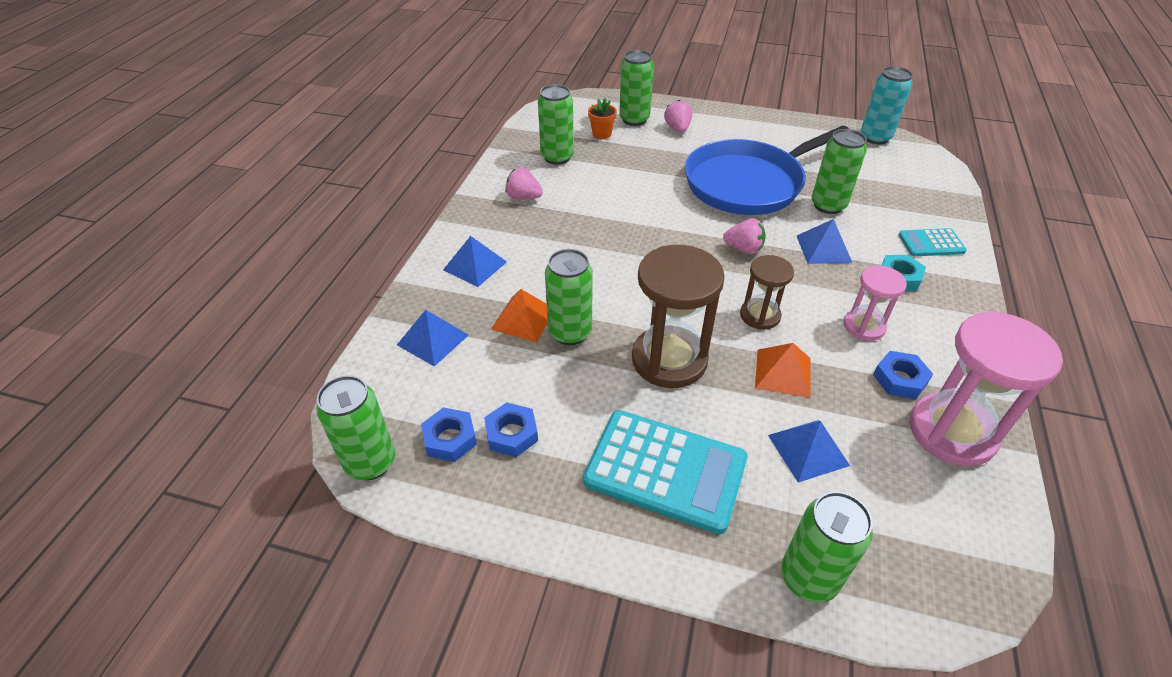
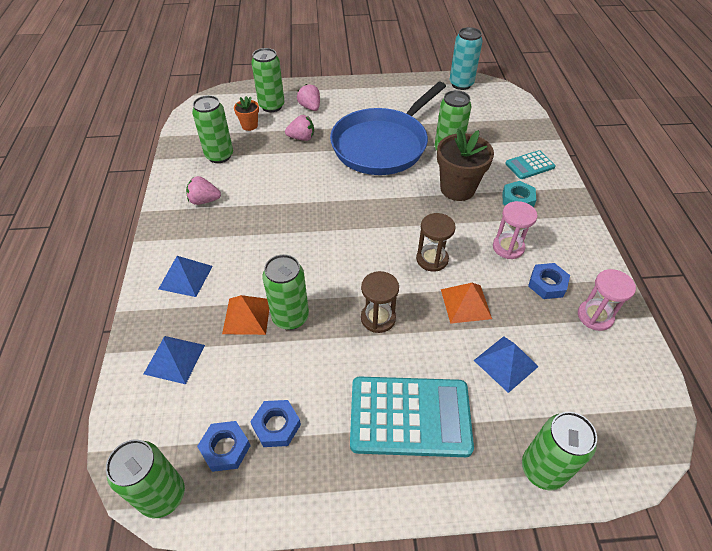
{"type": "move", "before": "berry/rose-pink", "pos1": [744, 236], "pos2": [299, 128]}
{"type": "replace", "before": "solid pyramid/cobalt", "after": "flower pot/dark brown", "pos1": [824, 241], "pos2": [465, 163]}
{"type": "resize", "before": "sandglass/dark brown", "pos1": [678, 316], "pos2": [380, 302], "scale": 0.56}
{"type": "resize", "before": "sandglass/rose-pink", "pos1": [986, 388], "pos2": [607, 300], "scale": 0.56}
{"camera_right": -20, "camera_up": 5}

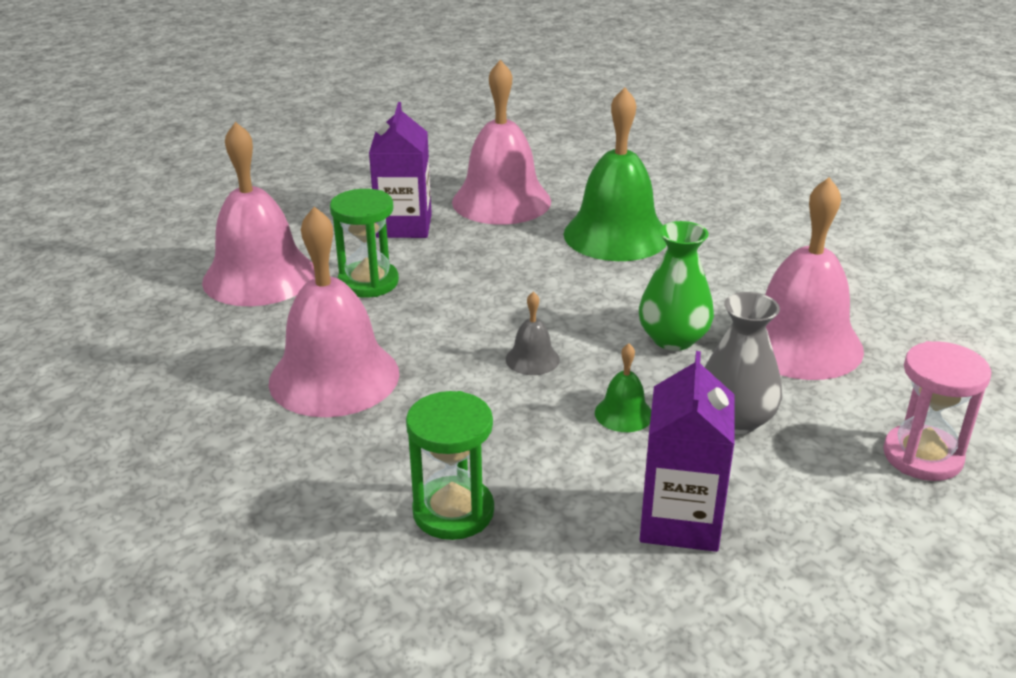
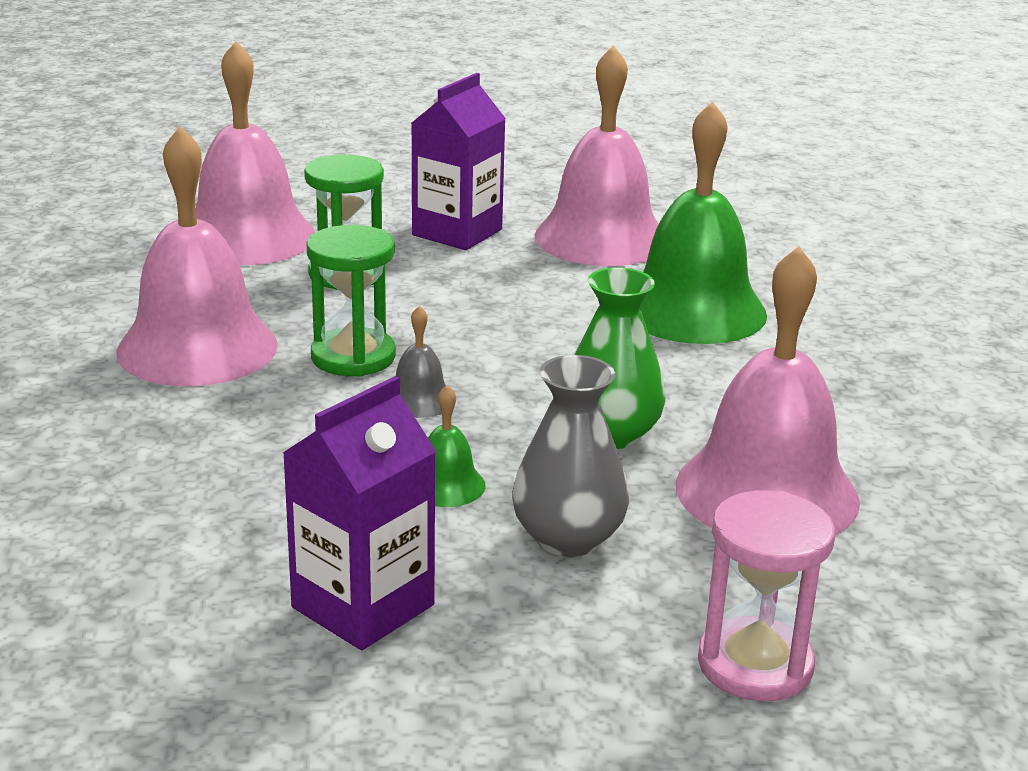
{"type": "move", "before": "sandglass/green", "pos1": [450, 465], "pos2": [351, 301]}
{"camera_right": 30, "camera_up": -5}

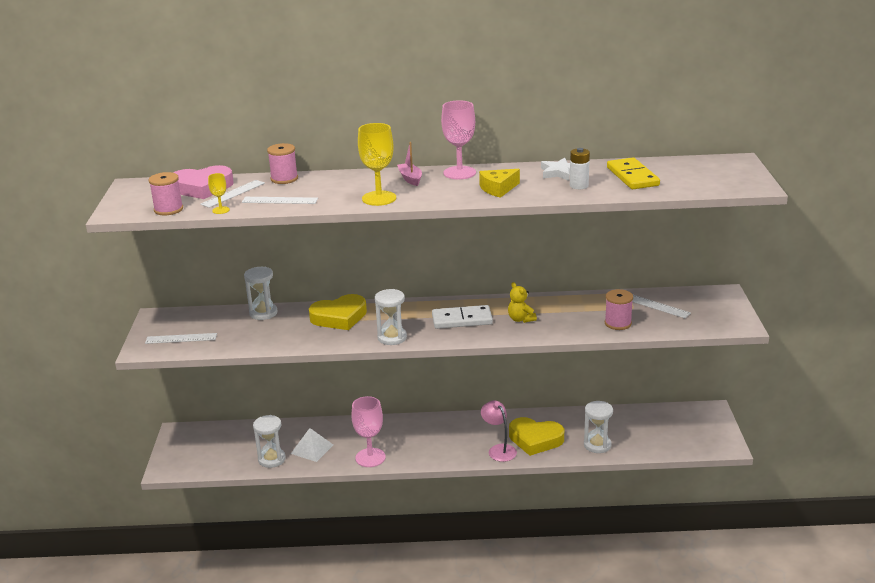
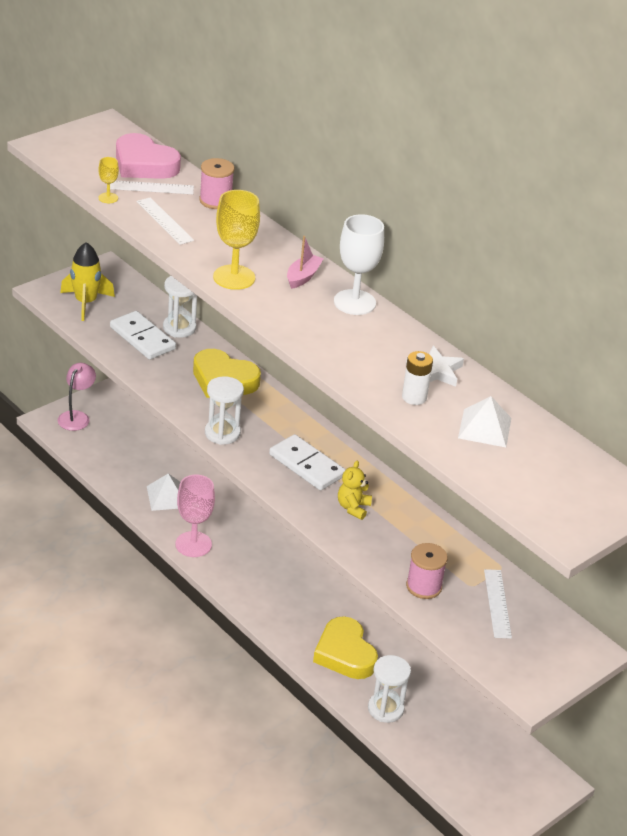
{"type": "delete", "before": "bobbin/rose-pink", "pos1": [165, 193]}
{"type": "delete", "before": "sandglass/snow-white", "pos1": [269, 441]}
{"type": "delete", "before": "cheese/golden", "pos1": [499, 183]}
{"type": "insert", "after": "domino tile/snow-white", "pos2": [143, 335]}
{"type": "move", "before": "lamp/rose-pink", "pos1": [499, 431], "pos2": [77, 397]}
{"type": "replace", "before": "ruler/snow-white", "after": "spaceship/golden", "pos1": [181, 338], "pos2": [87, 281]}
{"type": "replace", "before": "domino tile/golden", "after": "solid pyramid/snow-white", "pos1": [633, 173], "pos2": [484, 421]}
{"type": "recolor", "before": "chalice/rose-pink", "after": "chalice/snow-white", "pos1": [458, 140], "pos2": [359, 264]}
{"camera_right": 45, "camera_up": 10}

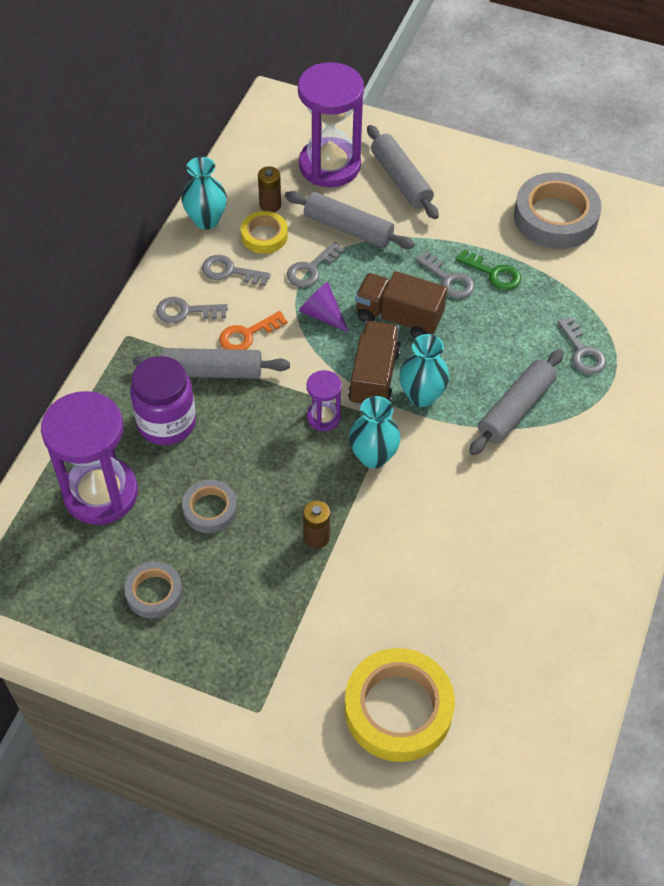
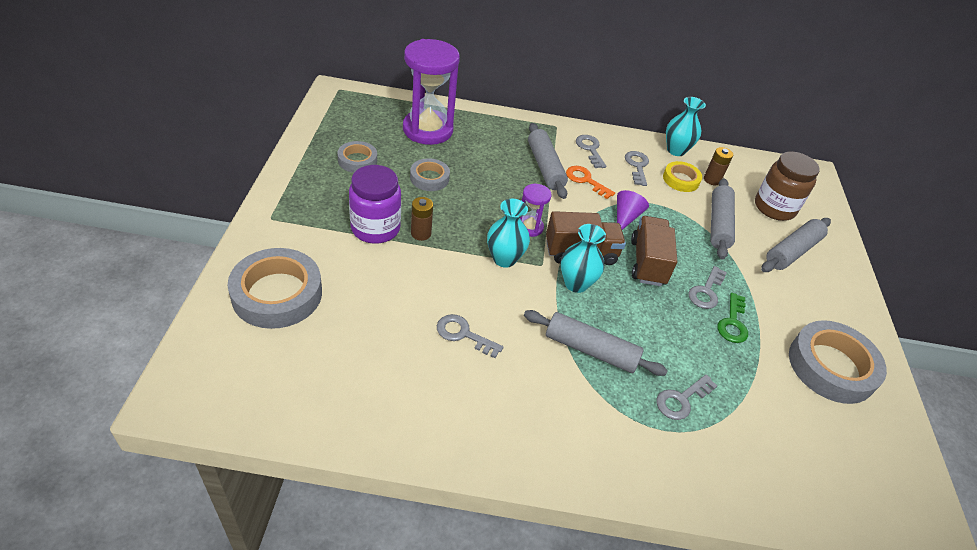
{"type": "move", "before": "jar/purple", "pos1": [163, 400], "pos2": [375, 204]}
{"type": "move", "before": "door key/gray", "pos1": [316, 264], "pos2": [470, 336]}
{"type": "replace", "before": "sandglass/purple", "after": "jar/dark brown", "pos1": [331, 124], "pos2": [787, 186]}
{"type": "recolor", "before": "sticky tape/golden", "after": "sticky tape/gray", "pos1": [399, 705], "pos2": [275, 288]}
{"camera_right": 70, "camera_up": -10}

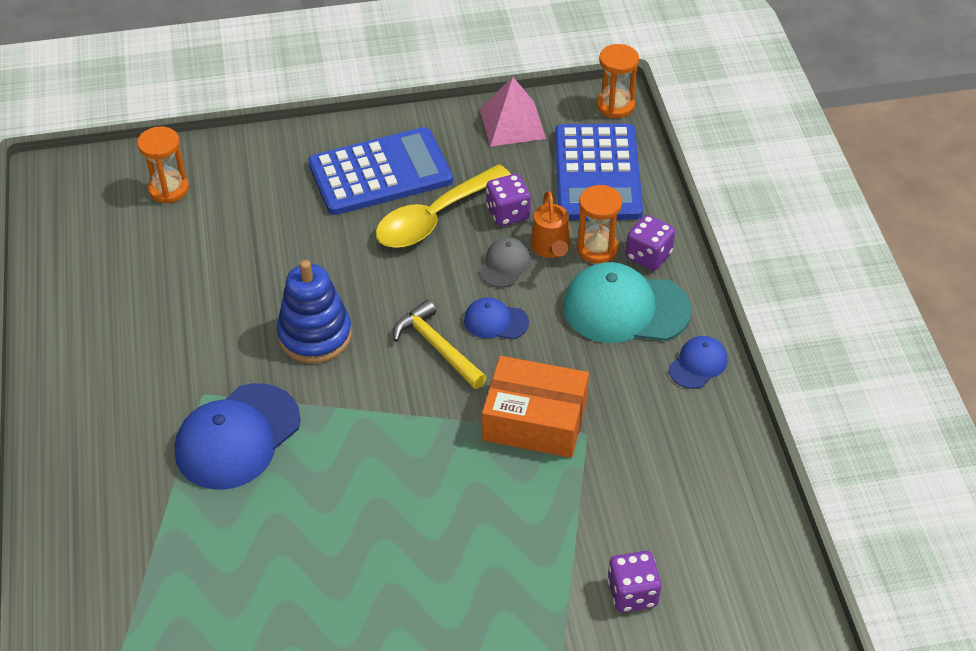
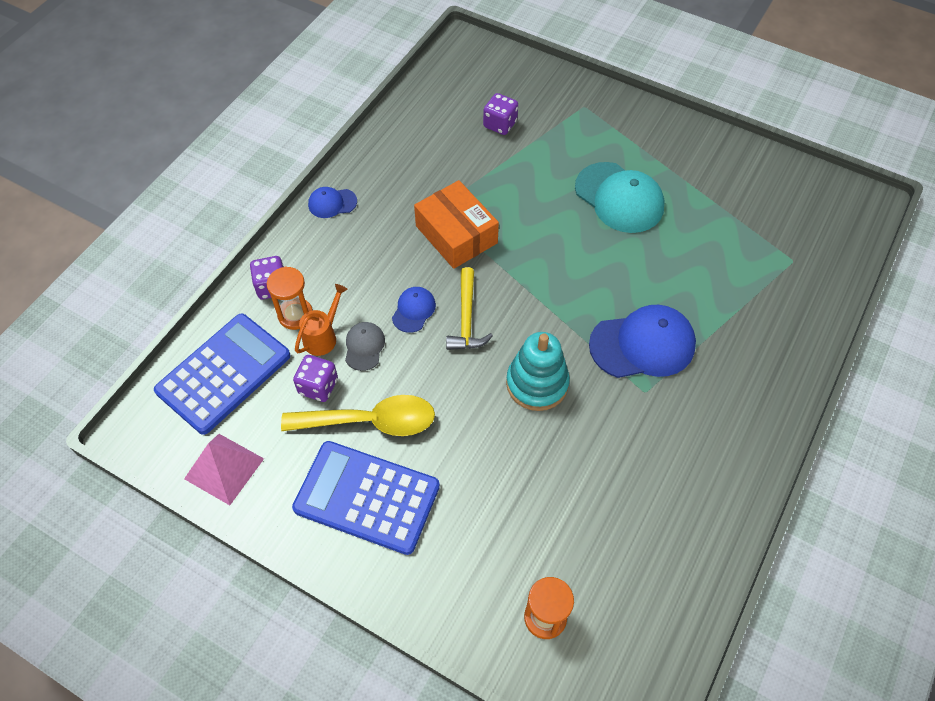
{"type": "delete", "before": "sandglass/orange-coloured", "pos1": [617, 81]}
{"type": "move", "before": "peaked cap/aqua", "pos1": [627, 302], "pos2": [620, 197]}
{"type": "recolor", "before": "ring stacker/cobalt", "after": "ring stacker/aqua", "pos1": [314, 311], "pos2": [538, 371]}
{"type": "rotate", "before": "peaked cap/cobalt", "pos1": [496, 318], "pos2": [414, 310], "turn": -120}
{"type": "rotate", "before": "peaked cap/gray", "pos1": [505, 262], "pos2": [365, 346], "turn": 120}
{"camera_right": -140, "camera_up": 10}

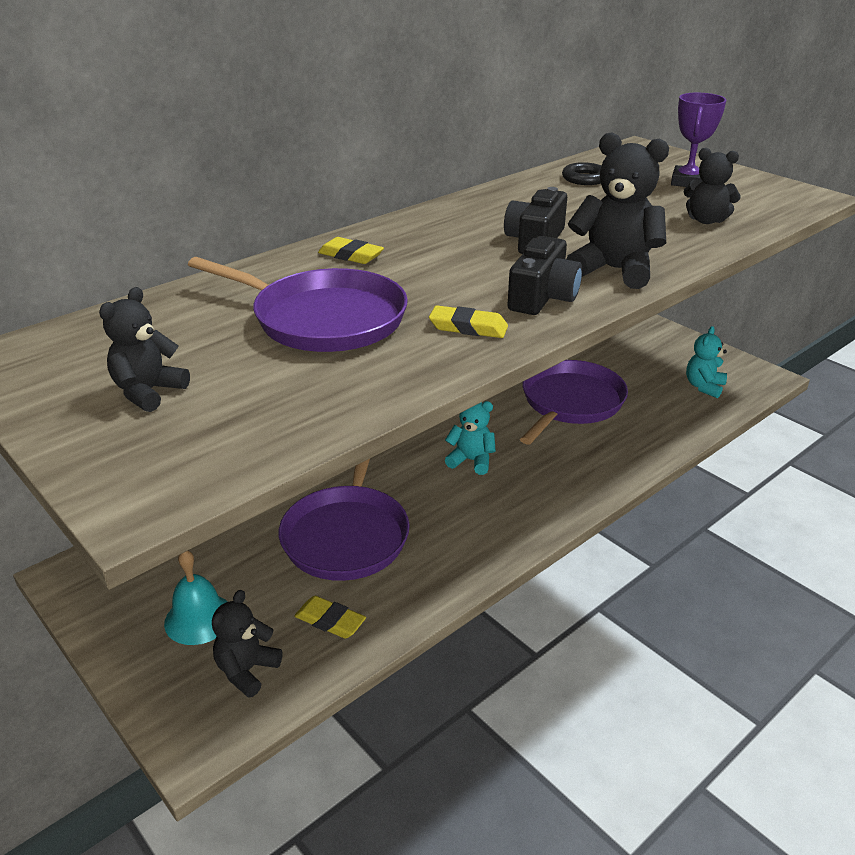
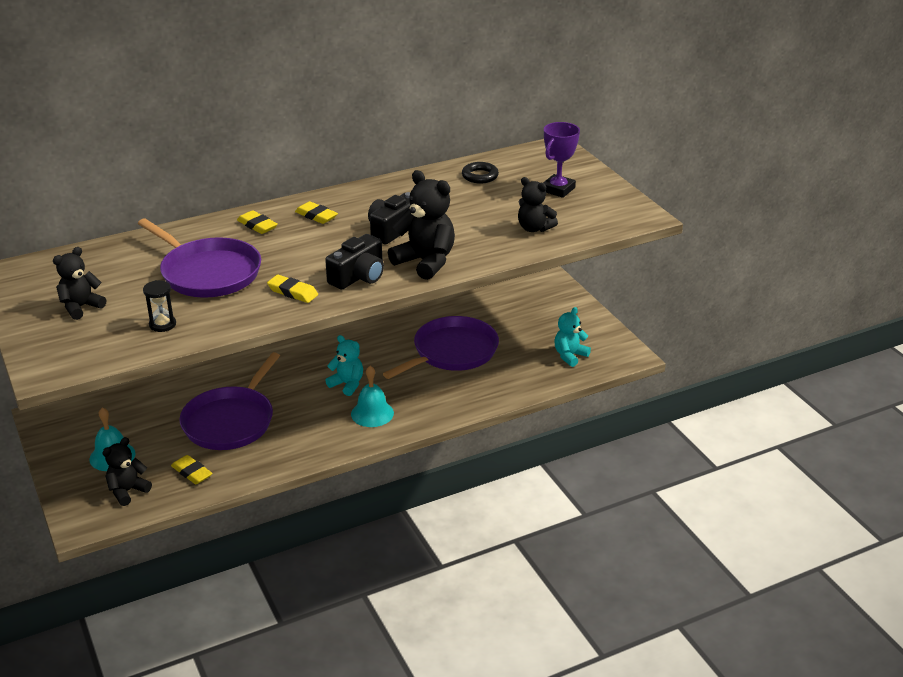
{"type": "insert", "after": "sandglass/ebony", "pos2": [159, 306]}
{"type": "insert", "after": "eraser/golden", "pos2": [316, 212]}
{"type": "insert", "after": "school bell/aqua", "pos2": [372, 396]}
{"camera_right": 15, "camera_up": 0}

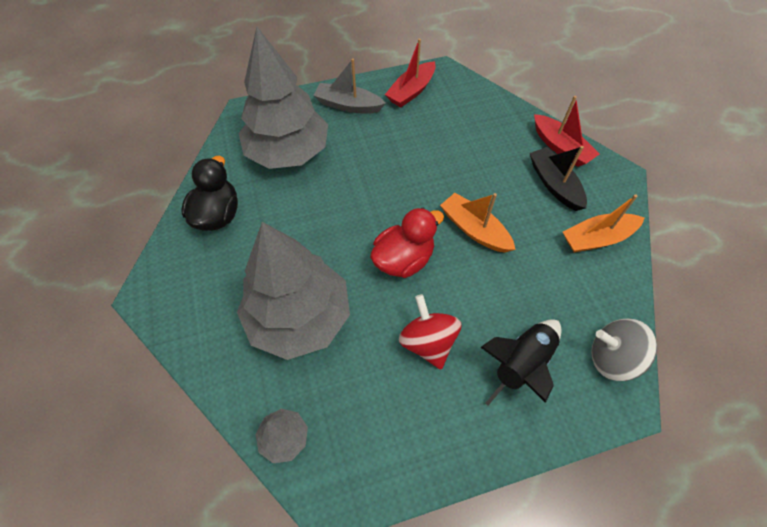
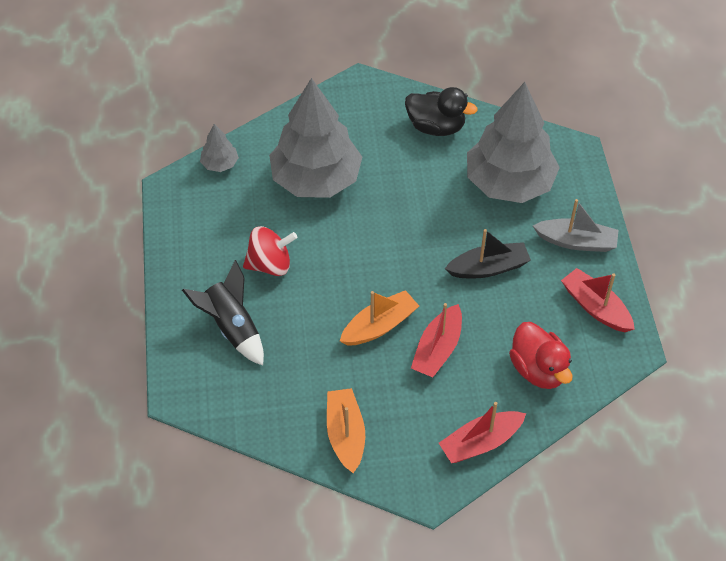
{"type": "delete", "before": "whirligig/gray", "pos1": [624, 350]}
{"type": "insert", "after": "toy boat/crimson", "pos2": [436, 340]}
{"type": "move", "before": "toy duck/crimson", "pos1": [407, 243], "pos2": [541, 355]}
{"type": "move", "before": "toy boat/ebony", "pos1": [558, 178], "pos2": [488, 253]}
{"type": "rotate", "before": "toy boat/gray", "pos1": [349, 86], "pos2": [575, 225], "turn": 75}
{"camera_right": 100, "camera_up": -5}

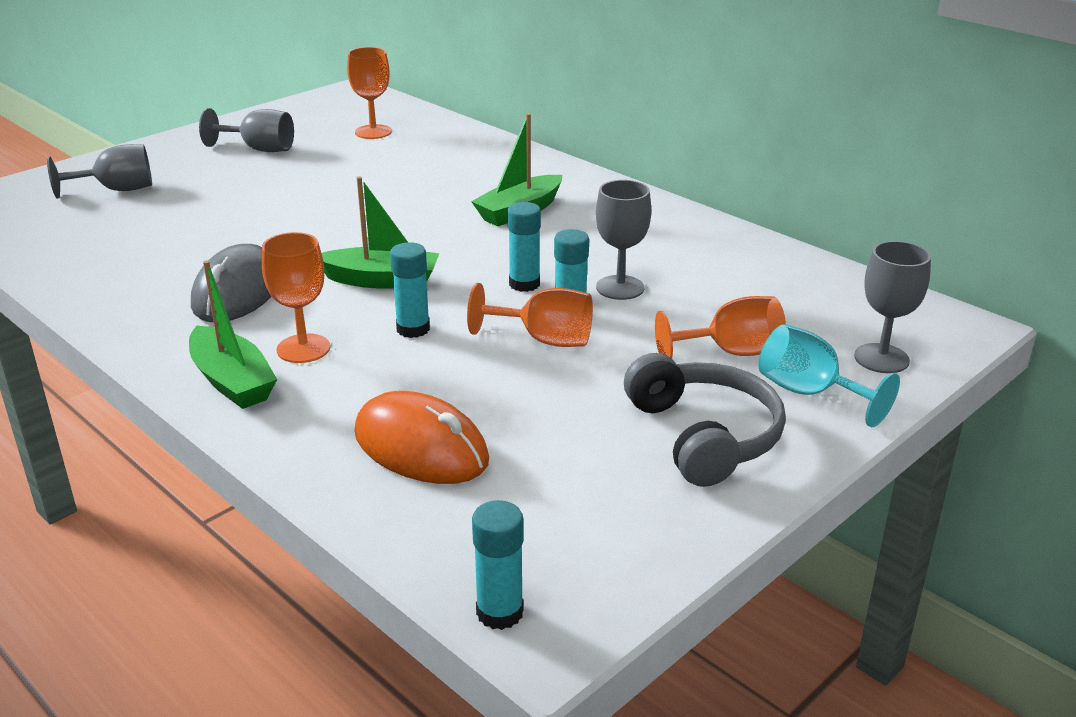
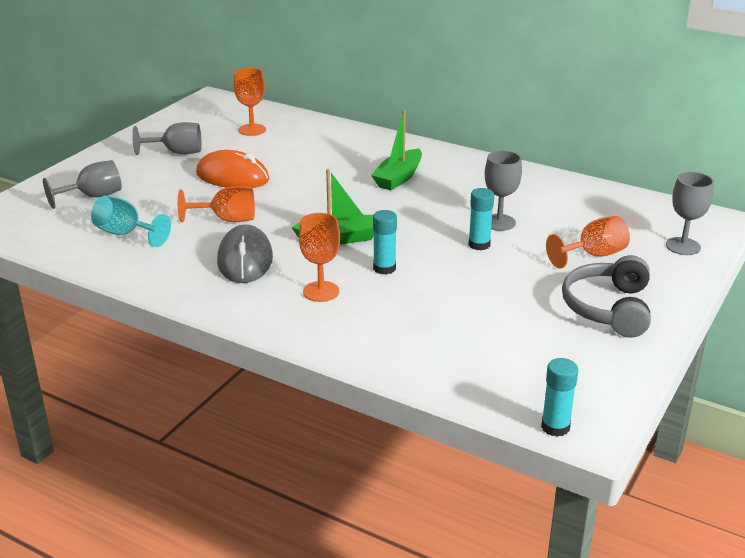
{"type": "delete", "before": "toy boat/green", "pos1": [233, 334]}
{"type": "delete", "before": "glue stick/aqua", "pos1": [524, 247]}
{"type": "move", "before": "mouse/orange-coloured", "pos1": [421, 437], "pos2": [233, 169]}
{"type": "move", "before": "chalice/orange-coloured", "pos1": [530, 315], "pos2": [216, 204]}
{"type": "move", "before": "chalice/aqua", "pos1": [829, 375], "pos2": [131, 221]}
{"type": "rotate", "before": "over-ear headphones/gray", "pos1": [705, 420], "pos2": [606, 296], "turn": -135}
{"camera_right": -15, "camera_up": 0}

